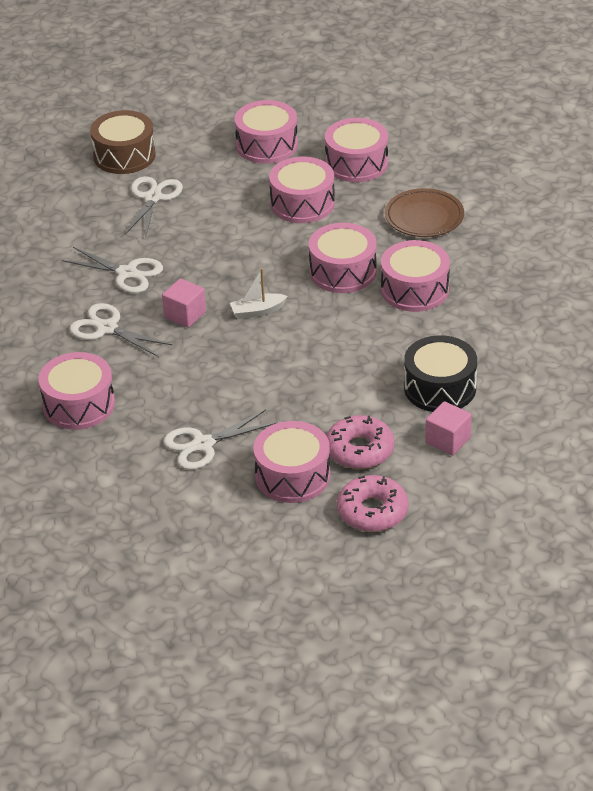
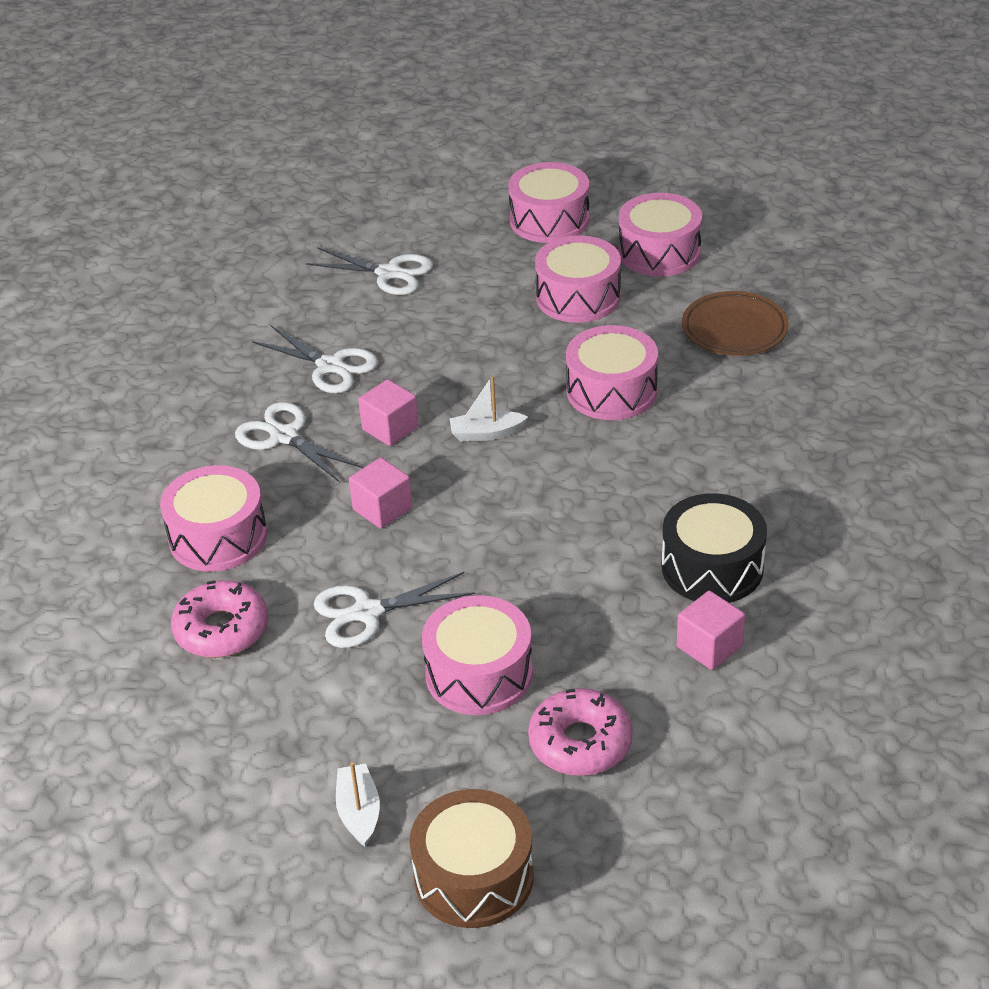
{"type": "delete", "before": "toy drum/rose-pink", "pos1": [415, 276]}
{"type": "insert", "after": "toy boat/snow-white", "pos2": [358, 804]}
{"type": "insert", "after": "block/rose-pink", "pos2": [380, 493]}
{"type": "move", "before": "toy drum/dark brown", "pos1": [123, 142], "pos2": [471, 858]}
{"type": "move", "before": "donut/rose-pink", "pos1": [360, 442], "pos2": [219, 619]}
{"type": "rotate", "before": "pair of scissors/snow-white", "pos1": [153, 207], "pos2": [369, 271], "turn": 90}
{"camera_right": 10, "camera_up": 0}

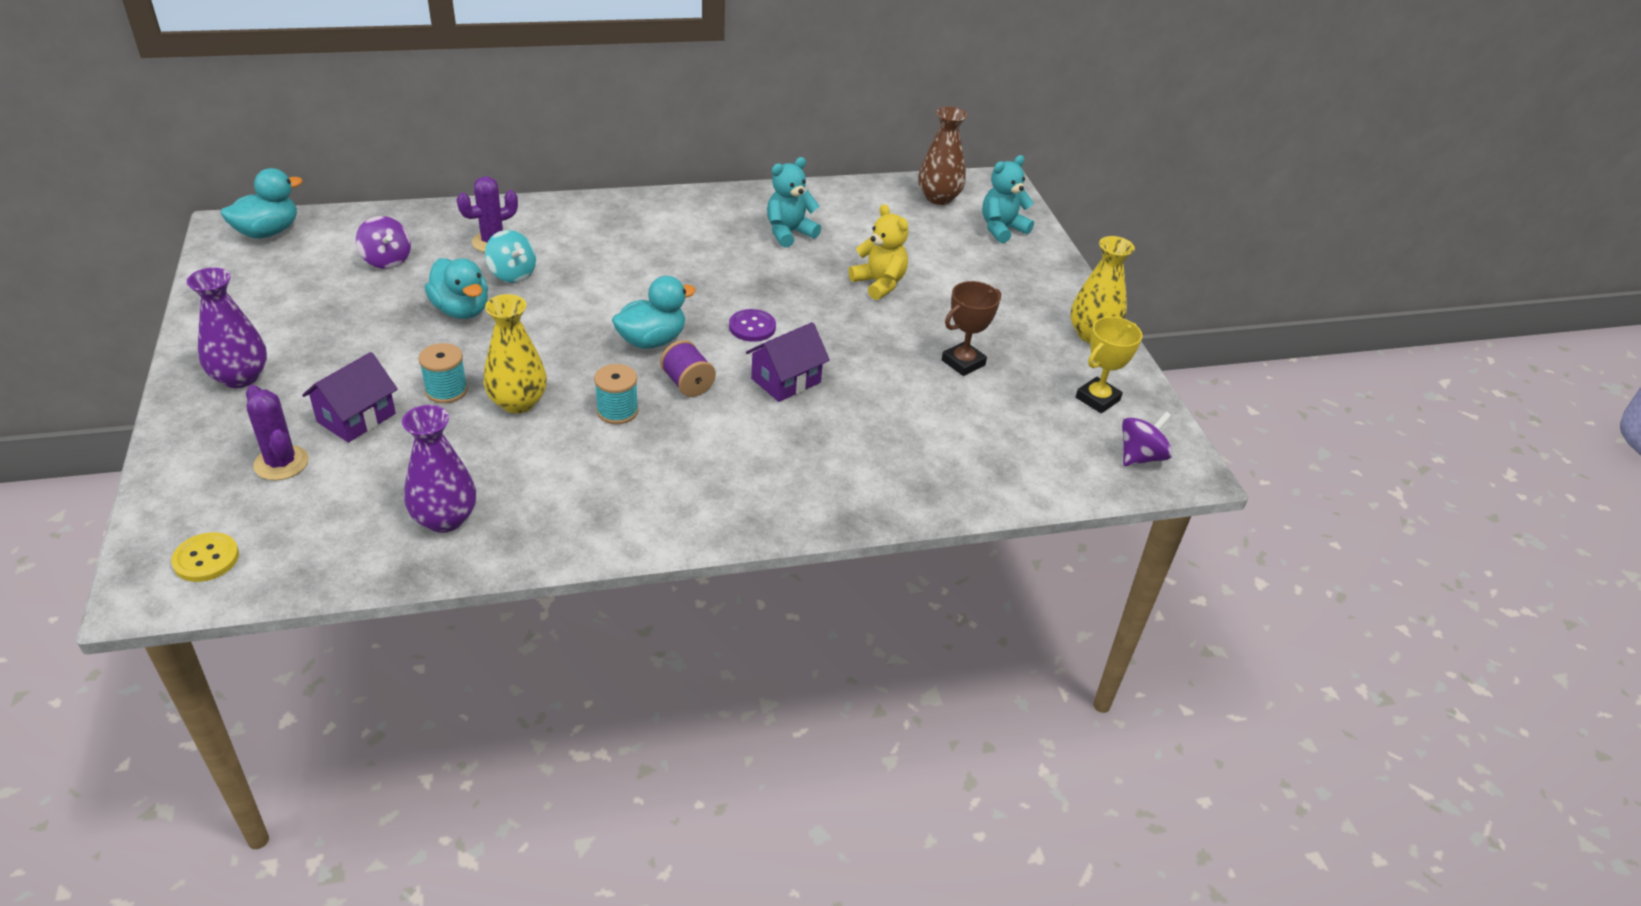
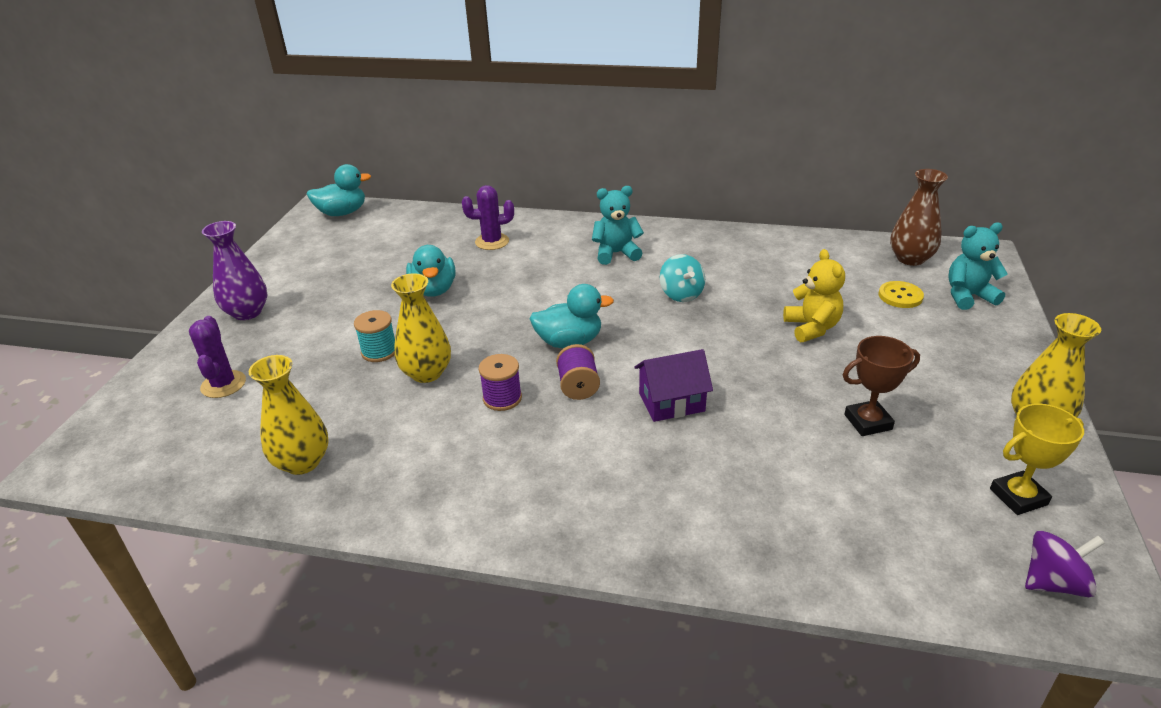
{"type": "delete", "before": "cottage/purple", "pos1": [350, 397]}
{"type": "delete", "before": "whirligig/purple", "pos1": [383, 242]}
{"type": "delete", "before": "shirt button/purple", "pos1": [752, 325]}
{"type": "move", "before": "shirt button/golden", "pos1": [205, 557], "pos2": [901, 294]}
{"type": "move", "before": "whirligig/aqua", "pos1": [510, 256], "pos2": [682, 278]}
{"type": "move", "before": "teddy bear/aqua", "pos1": [794, 202], "pos2": [618, 225]}
{"type": "recolor", "before": "vase/purple", "after": "vase/golden", "pos1": [439, 469], "pos2": [288, 415]}
{"type": "recolor", "before": "bobbin/aqua", "after": "bobbin/purple", "pos1": [616, 394], "pos2": [500, 382]}
{"camera_right": 30, "camera_up": -5}

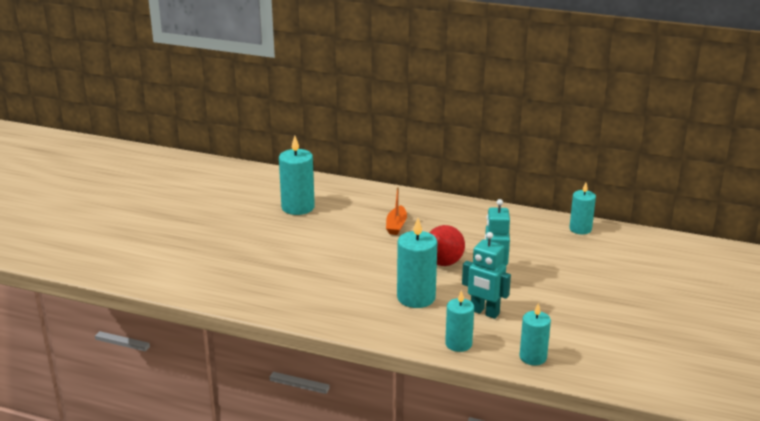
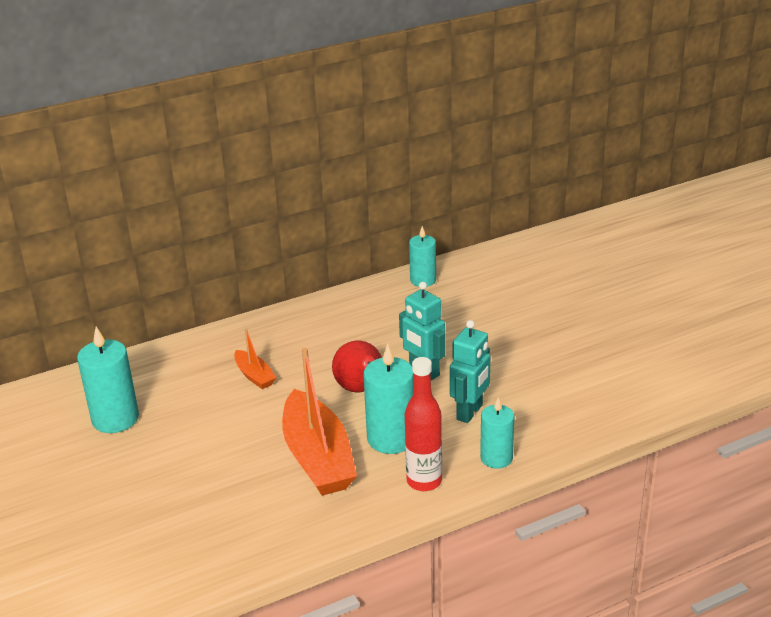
{"type": "delete", "before": "pillar candle/aqua", "pos1": [535, 334]}
{"type": "insert", "after": "toy boat/orange-coloured", "pos2": [319, 422]}
{"type": "insert", "after": "drink bottle/crimson", "pos2": [423, 424]}
{"type": "rotate", "before": "robot figure/aqua", "pos1": [486, 275], "pos2": [469, 371], "turn": -45}
{"camera_right": -45, "camera_up": 5}

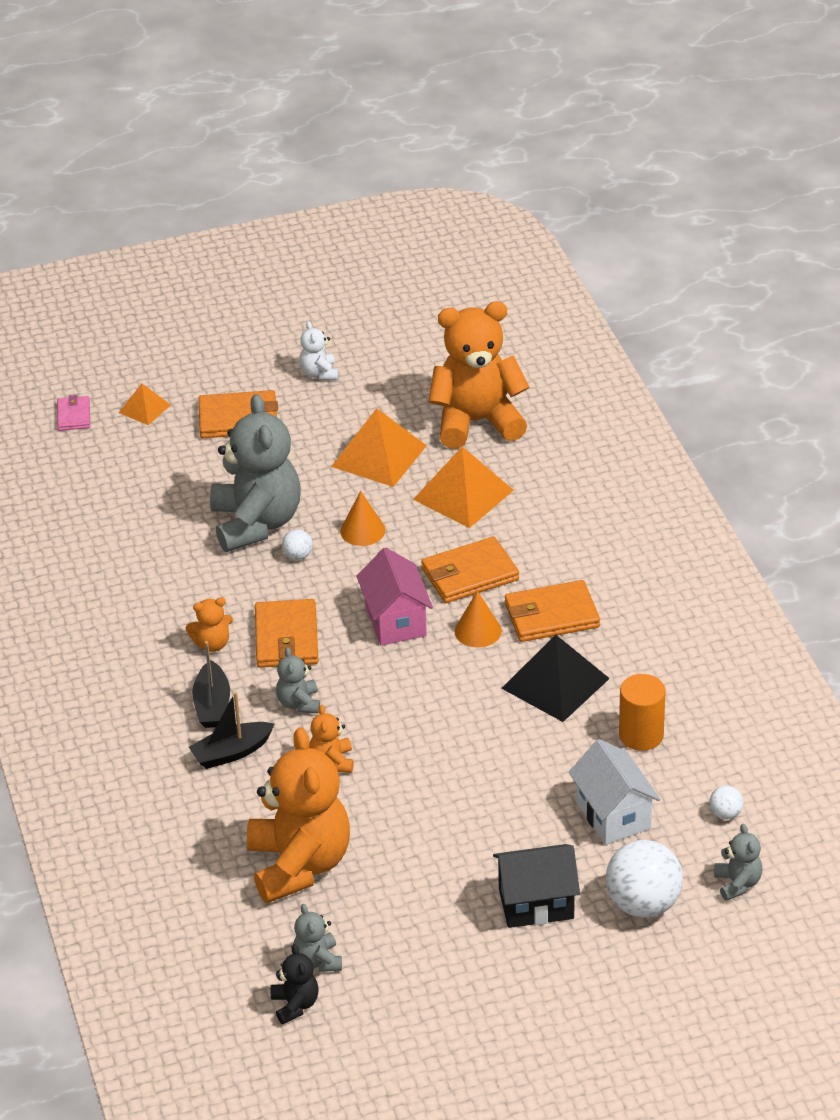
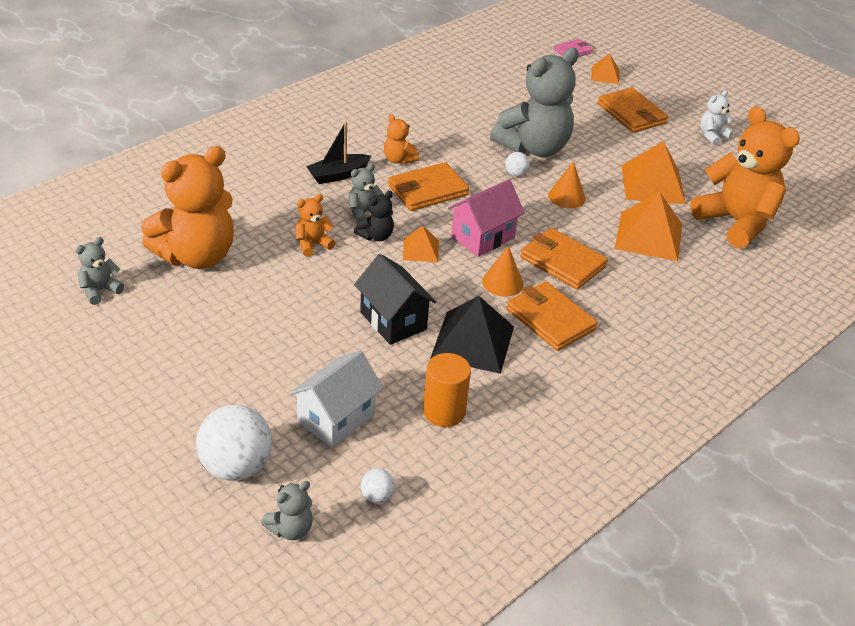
{"type": "delete", "before": "toy boat/ebony", "pos1": [232, 730]}
{"type": "insert", "after": "solid pyramid/orange-coloured", "pos2": [421, 244]}
{"type": "move", "before": "teddy bear/ebony", "pos1": [295, 984], "pos2": [374, 216]}
{"type": "move", "before": "cottage/ebony", "pos1": [536, 886], "pos2": [395, 299]}
{"camera_right": 60, "camera_up": 0}

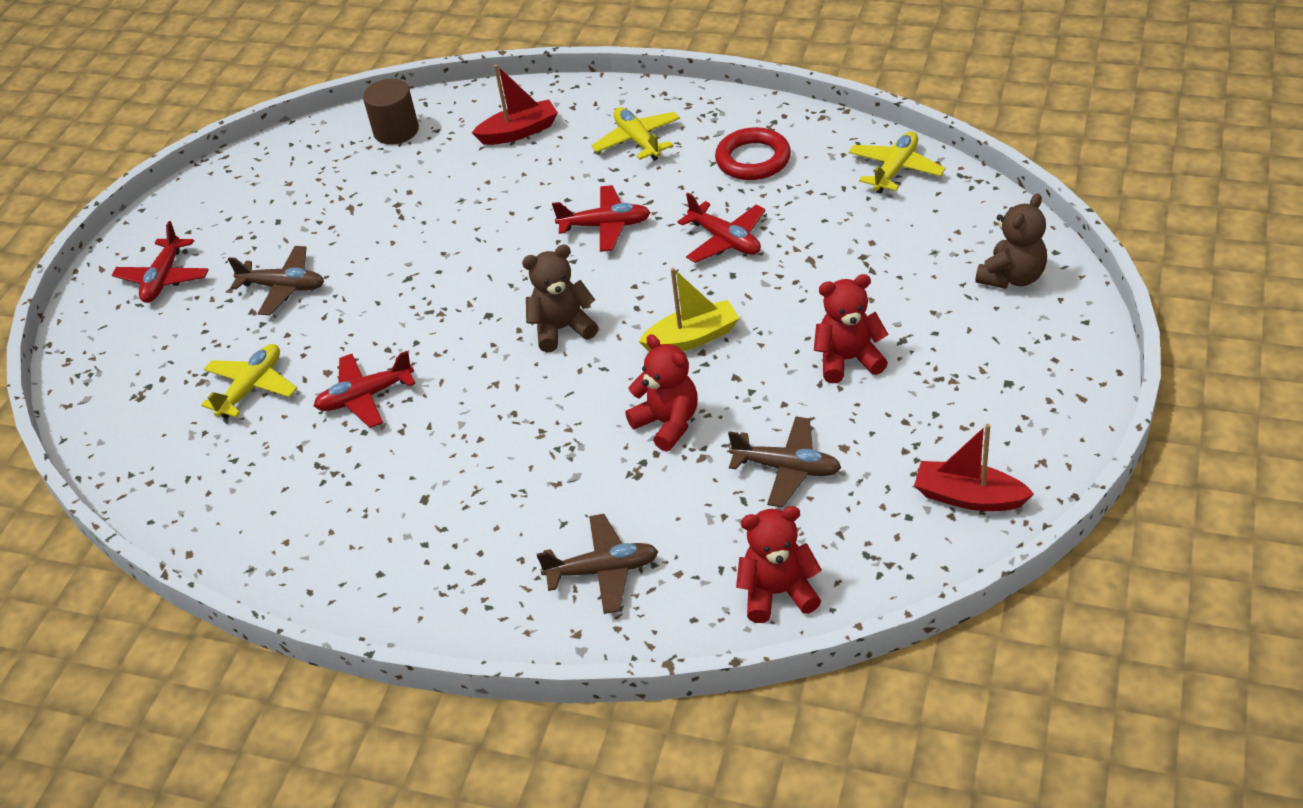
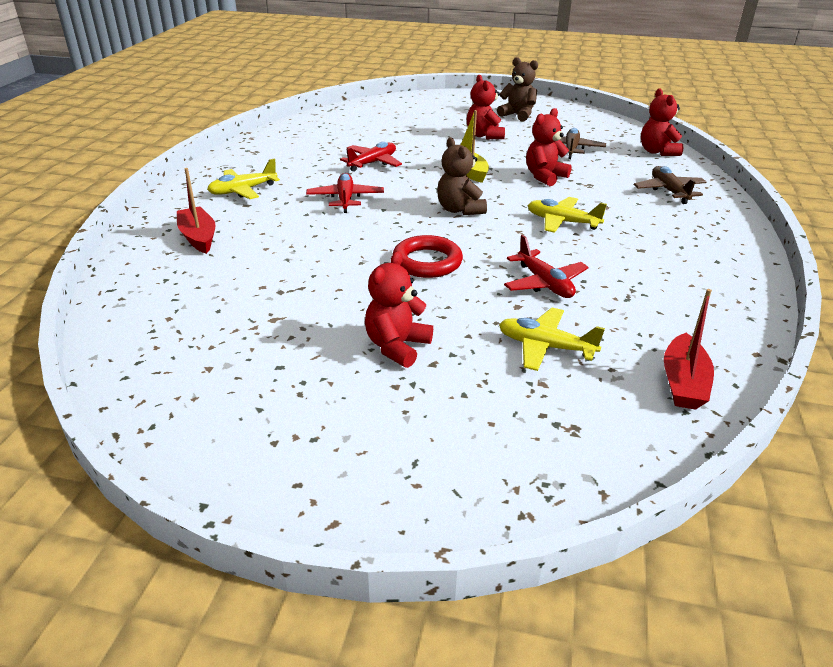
{"type": "delete", "before": "aeroplane/crimson", "pos1": [160, 262]}
{"type": "delete", "before": "cylinder/dark brown", "pos1": [391, 112]}
{"type": "move", "before": "hoop/crimson", "pos1": [753, 153], "pos2": [428, 256]}
{"type": "move", "before": "aeroplane/golden", "pos1": [897, 163], "pos2": [567, 215]}
{"type": "move", "before": "toy boat/crimson", "pos1": [974, 467], "pos2": [689, 349]}
{"type": "move", "before": "teddy bear/dark brown", "pos1": [1011, 241], "pos2": [517, 89]}
{"type": "replace", "before": "aeroplane/dark brown", "after": "teddy bear/crimson", "pos1": [276, 280], "pos2": [399, 309]}
{"camera_right": -100, "camera_up": -10}

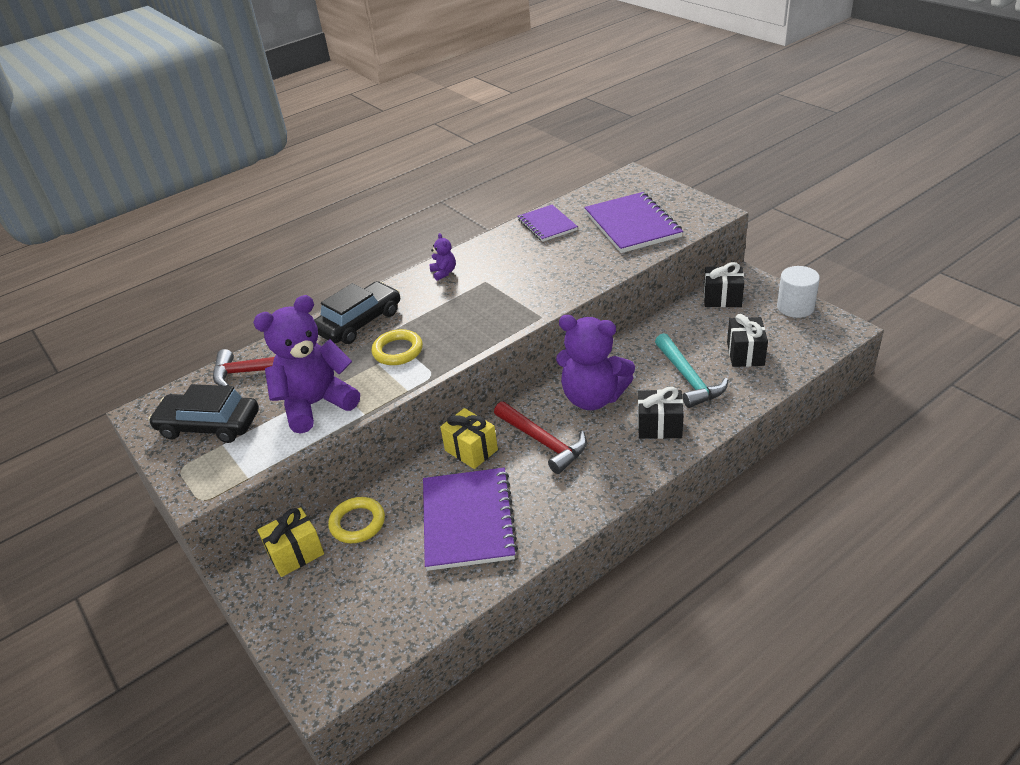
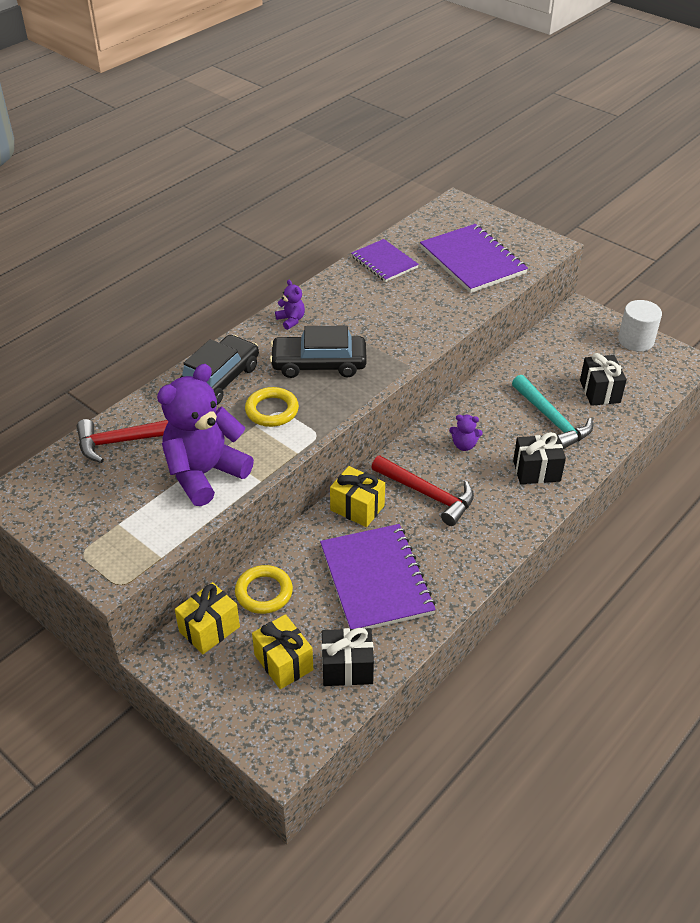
{"type": "insert", "after": "wrapped gift/golden", "pos2": [282, 651]}
{"type": "move", "before": "automobile/ebony", "pos1": [203, 413], "pos2": [318, 352]}
{"type": "move", "before": "wrapped gift/ebony", "pos1": [724, 284], "pos2": [347, 657]}
{"type": "resize", "before": "teddy bear/purple", "pos1": [595, 362], "pos2": [466, 433], "scale": 0.41}
{"camera_right": -15, "camera_up": 5}

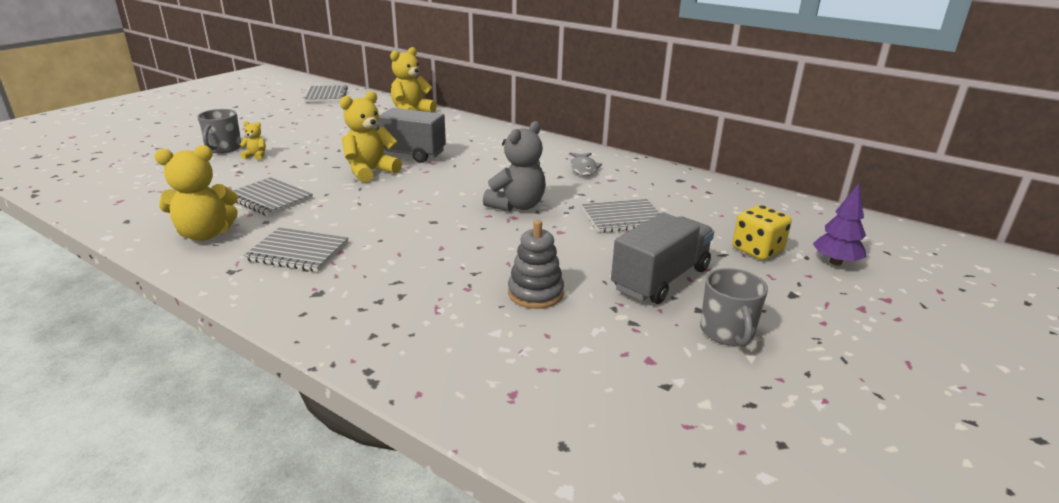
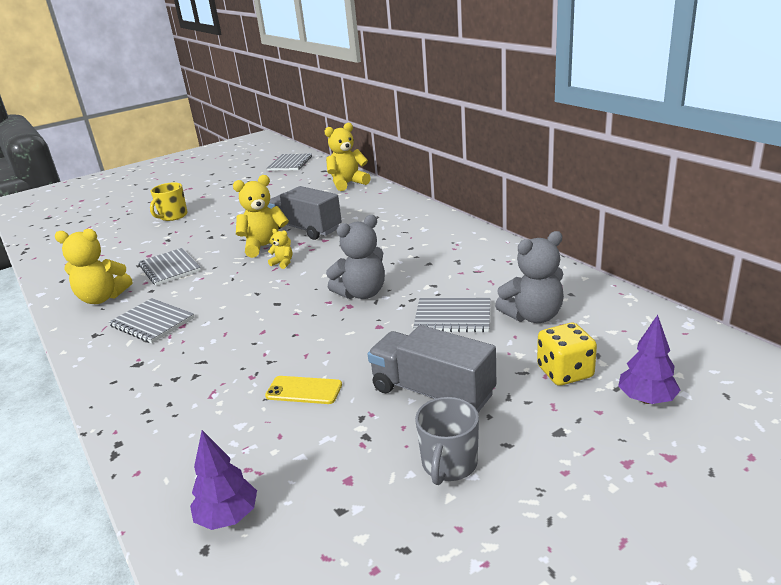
{"type": "delete", "before": "fish/gray", "pos1": [585, 164]}
{"type": "insert", "after": "fir tree/purple", "pos2": [223, 480]}
{"type": "insert", "after": "teddy bear/gray", "pos2": [529, 277]}
{"type": "move", "before": "teddy bear/golden", "pos1": [253, 140], "pos2": [280, 249]}
{"type": "replace", "before": "ring stacker/gray", "after": "smartphone/golden", "pos1": [536, 264], "pos2": [303, 390]}
{"type": "recolor", "before": "coffee mug/gray", "after": "coffee mug/golden", "pos1": [219, 131], "pos2": [169, 201]}
{"type": "rotate", "before": "lorry/gray", "pos1": [662, 258], "pos2": [432, 368], "turn": -120}
{"camera_right": 25, "camera_up": 0}

